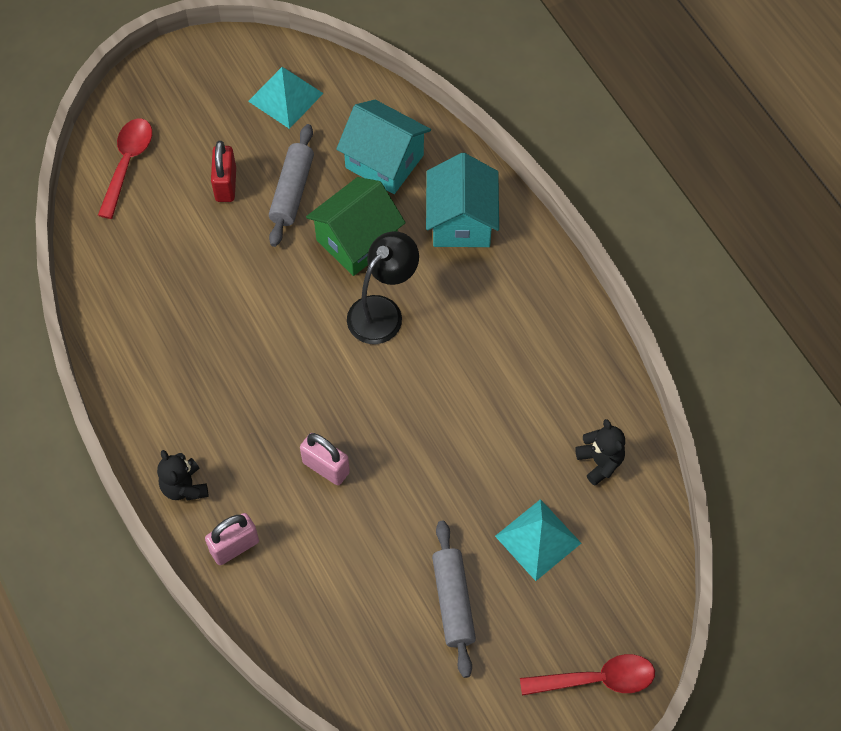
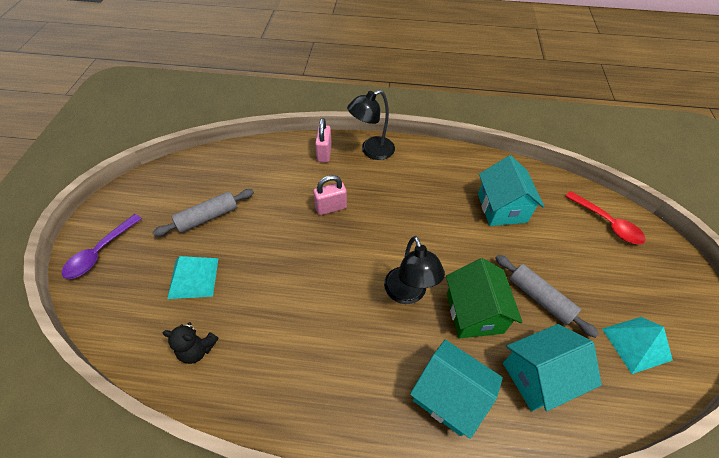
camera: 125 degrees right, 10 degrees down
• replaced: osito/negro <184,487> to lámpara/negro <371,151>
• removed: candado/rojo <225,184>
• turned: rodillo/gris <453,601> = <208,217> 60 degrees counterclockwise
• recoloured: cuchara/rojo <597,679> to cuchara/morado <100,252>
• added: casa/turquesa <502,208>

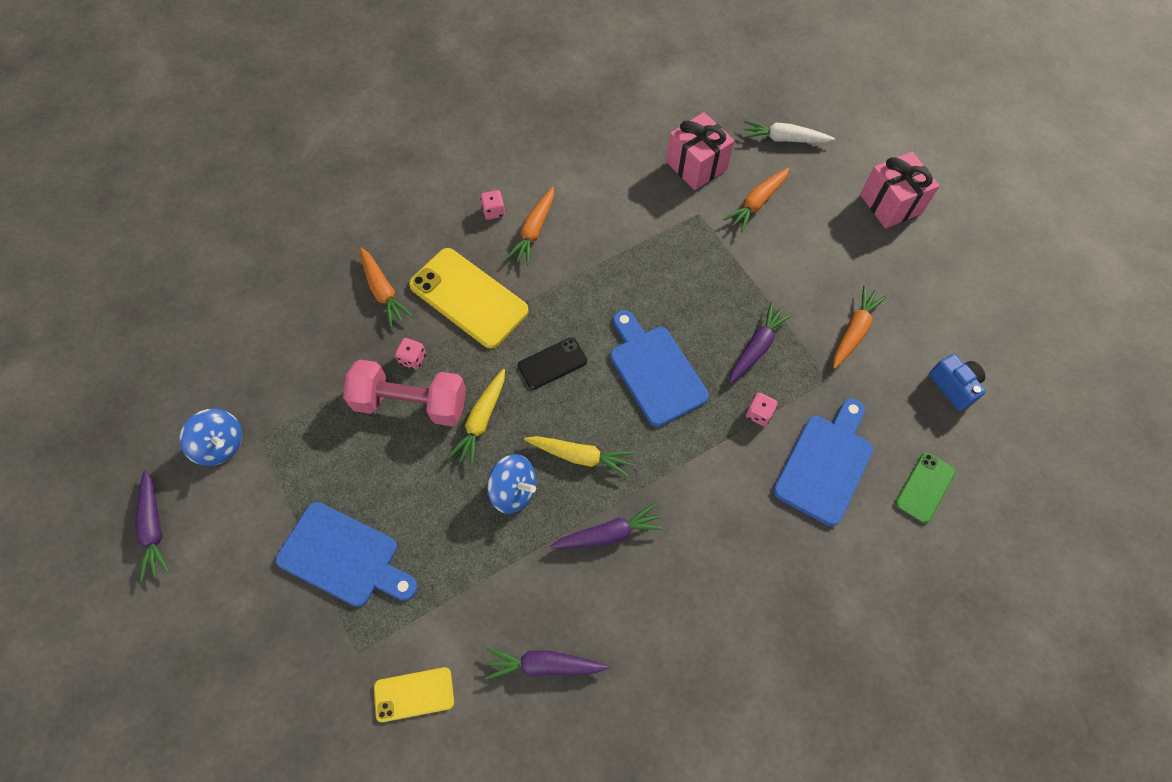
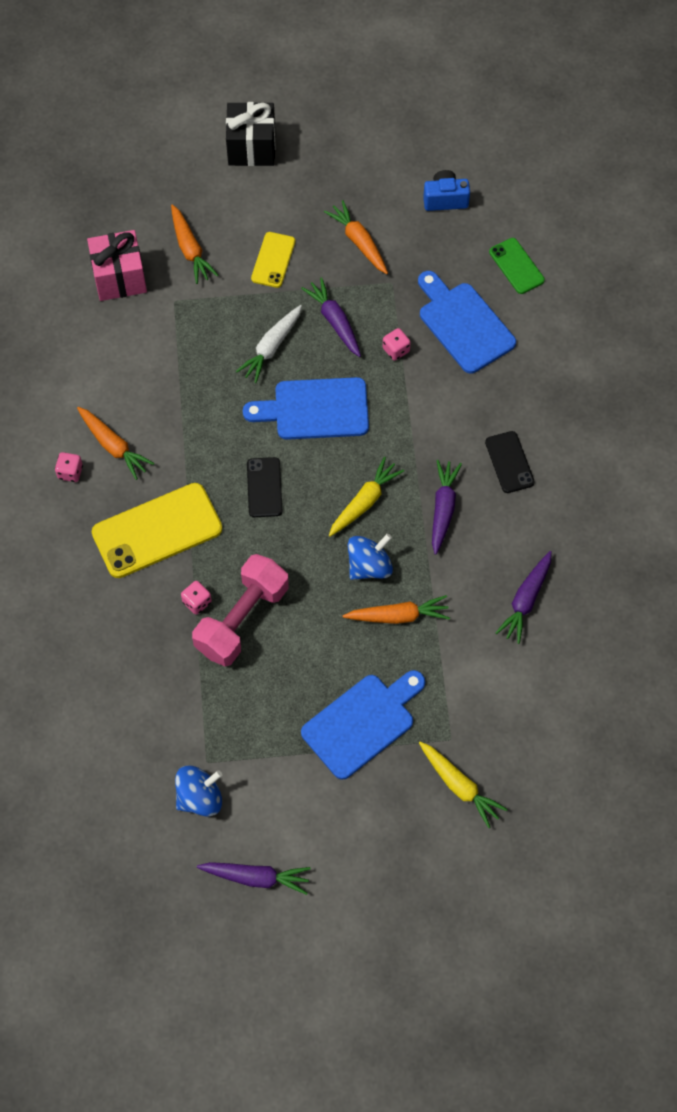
camera: 65 degrees left, 0 degrees up
• moved: zanahoria/naranja <383,291> to <398,616>
• moved: móvil/amarillo <414,694> to <273,260>
• moved: zanahoria/amarillo <481,420> to <459,786>
• moved: zanahoria/blanco <784,139> to <271,347>
• recoloured: regalo/rosa <890,204> to regalo/negro <251,147>
• added: móvil/negro <509,462>

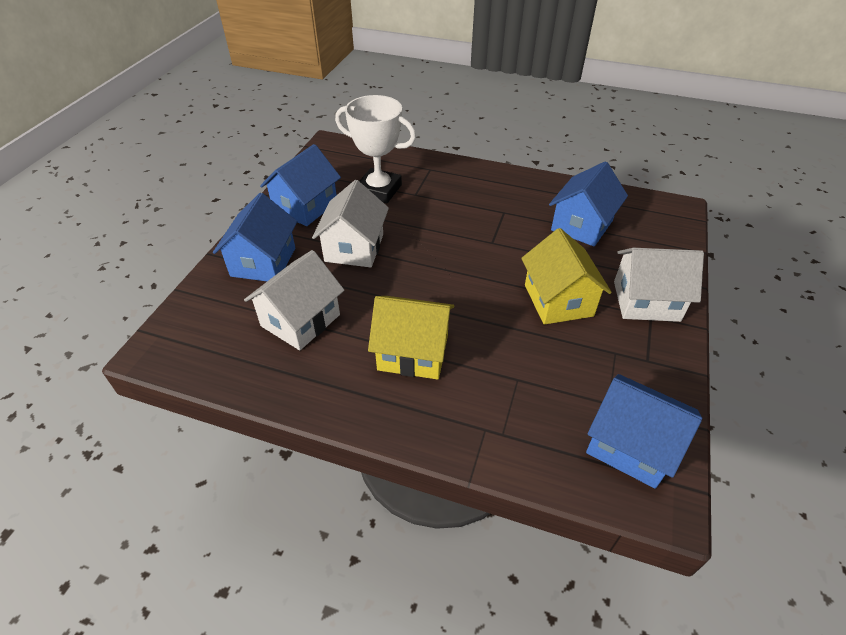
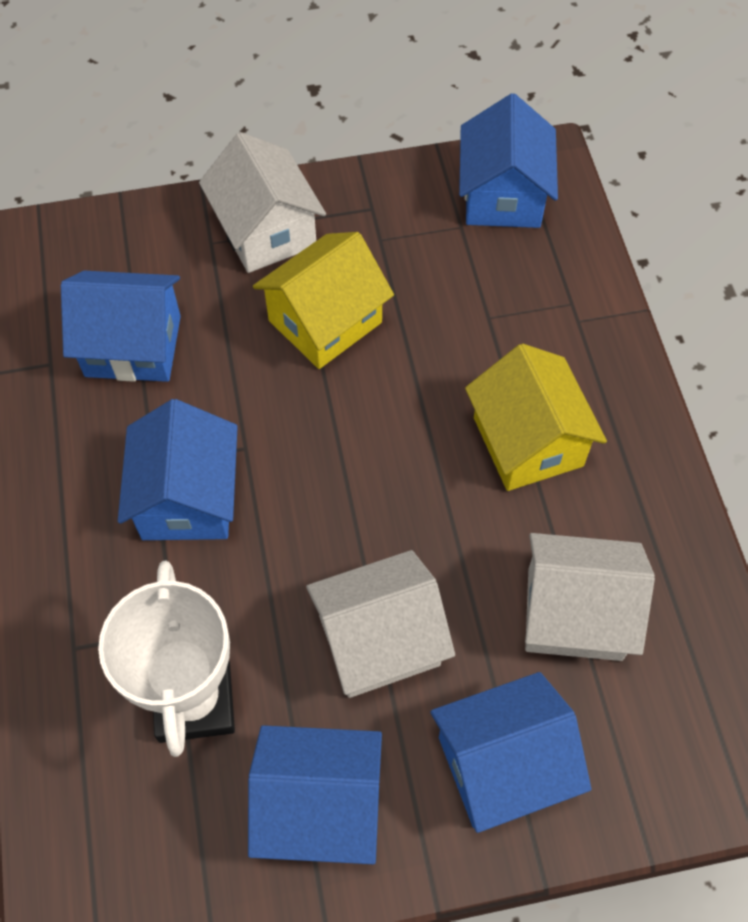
camera: 120 degrees left, 15 degrees up
• added: casa/azul <187,498>

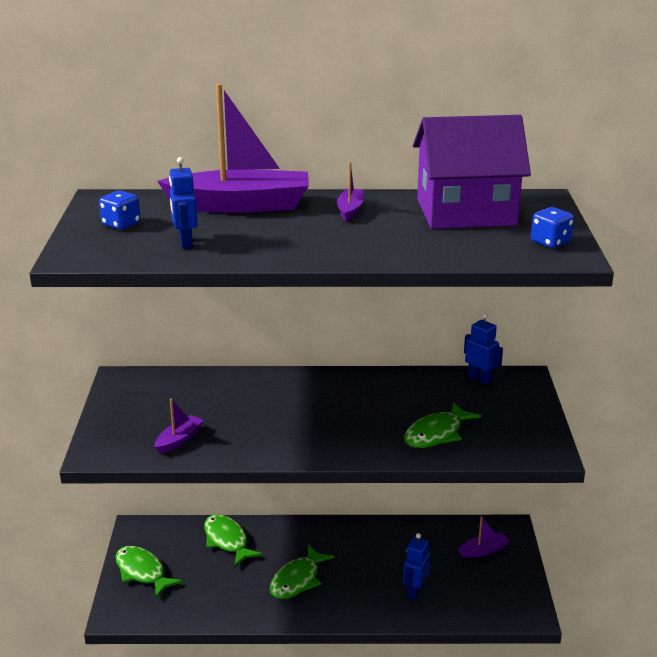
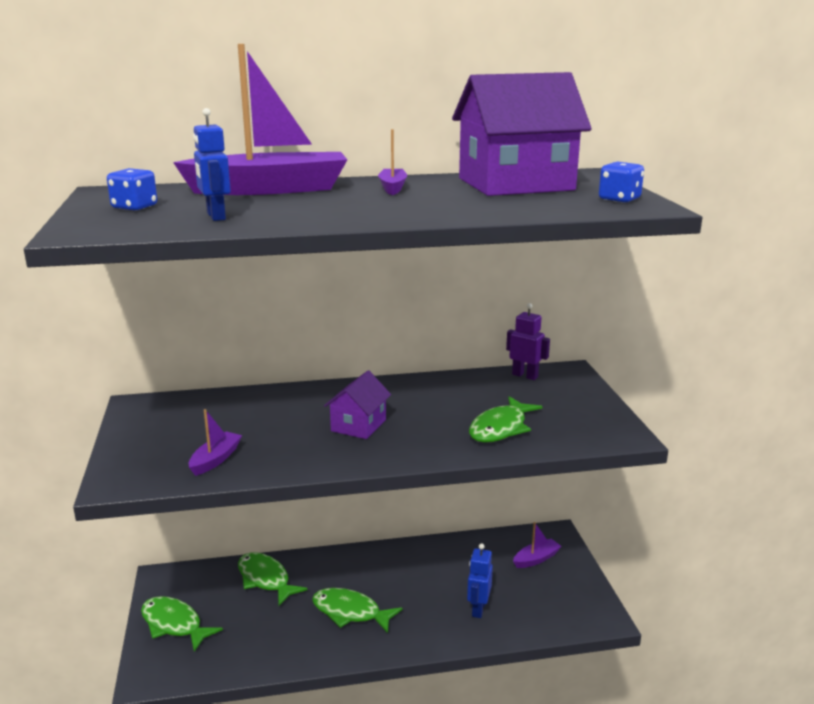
camera: 10 degrees left, 5 degrees down
• turned: pez/verde <297,580> = <350,612> 90 degrees clockwise
• recoloured: robot/azul <480,379> to robot/morado <525,376>
• added: casa/morado <358,425>

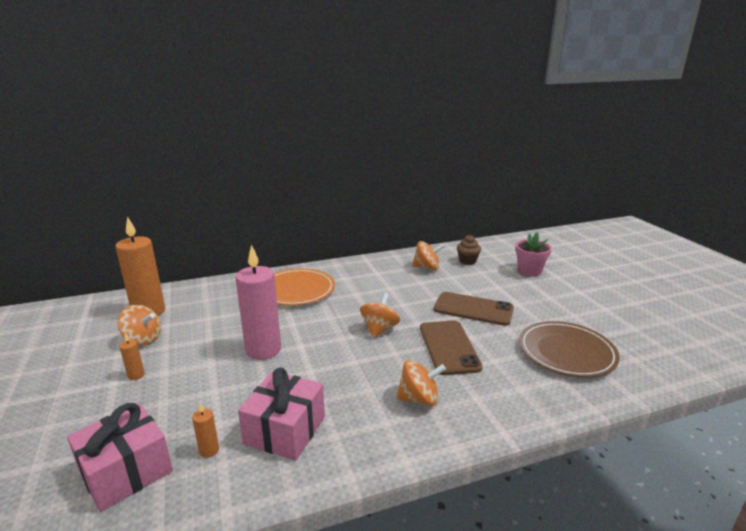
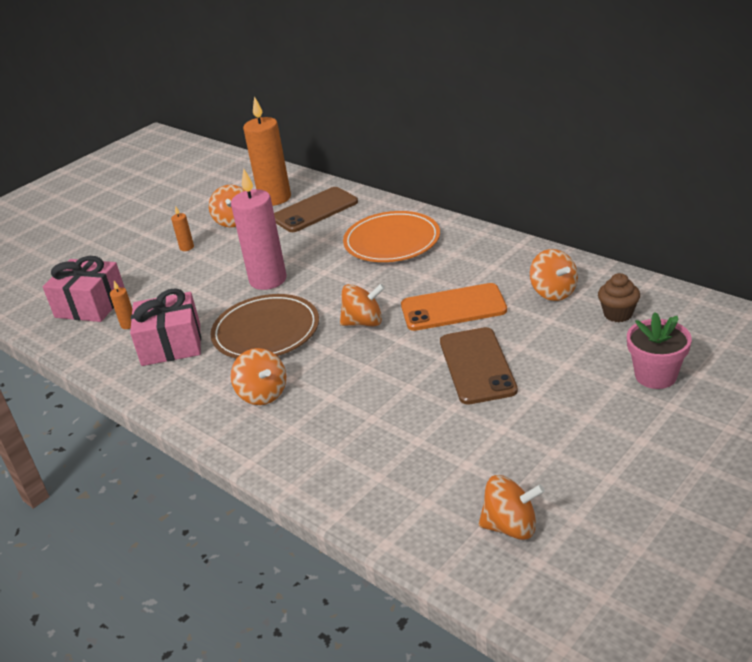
camera: 65 degrees right, 10 degrees up
• moved: móvil/marrón <449,347> to <315,210>
• moved: plato/marrón <566,352> to <266,331>
• added: móvil/naranja <453,308>
• added: peonza/naranja <511,526>

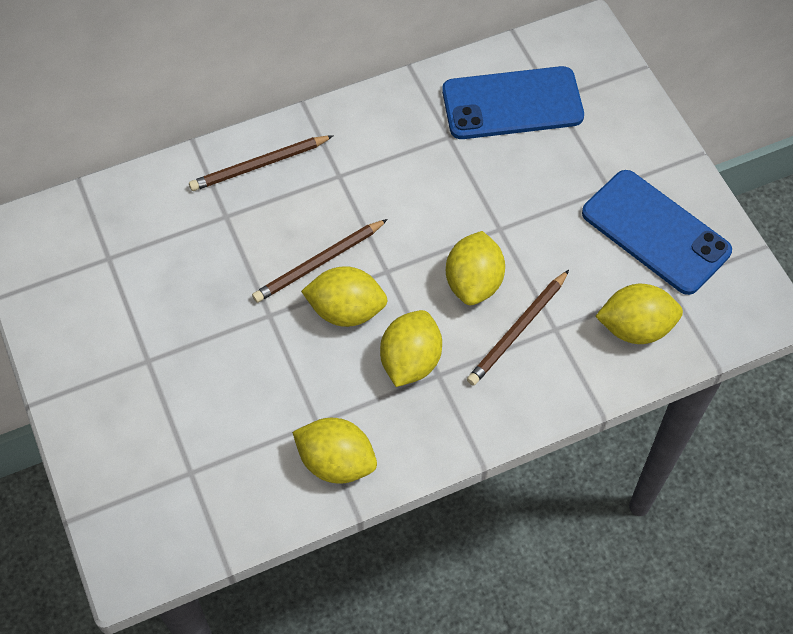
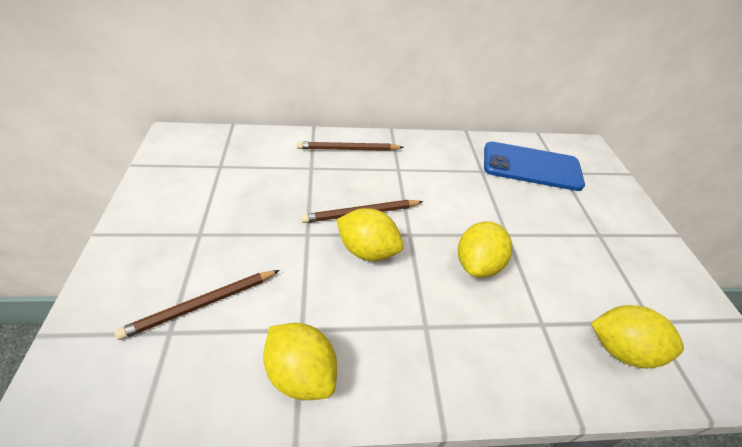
camera: 15 degrees right, 15 degrees down
• removed: limón/amarillo <410,361>
• moved: lápiz/marrón <518,330> to <201,305>
• removed: móvil/azul <655,232>

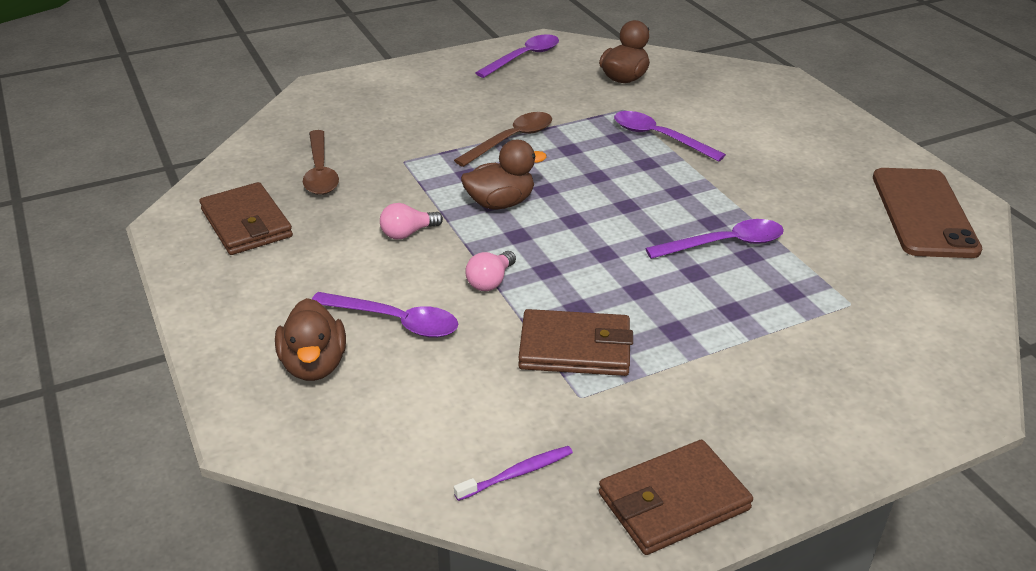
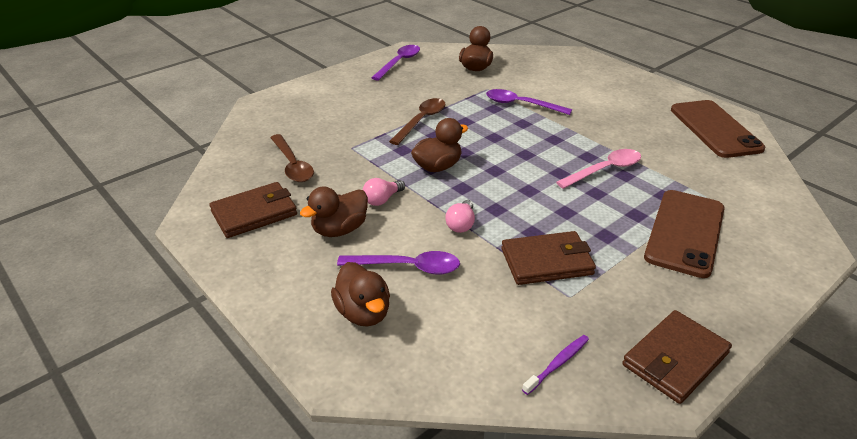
camera: 15 degrees left, 0 degrees up
• turned: cartera/marrón <246,223> = <254,213> 75 degrees counterclockwise
• recoloured: cuchara/morado <724,244> to cuchara/rosa <604,170>
• added: pato/marrón <339,229>
• added: móvil/marrón <685,232>

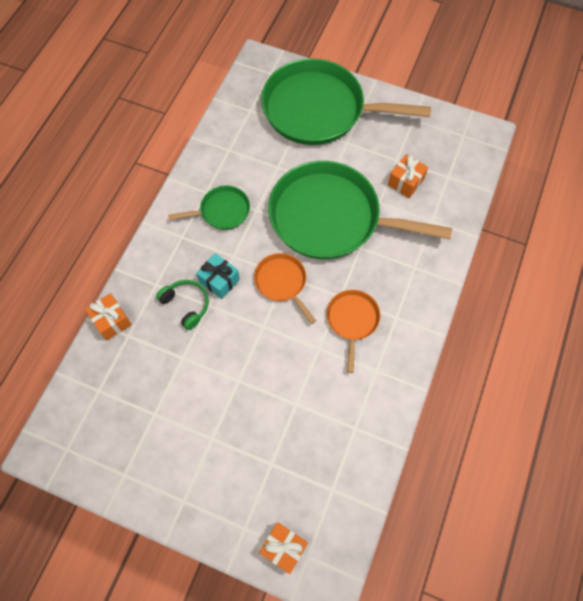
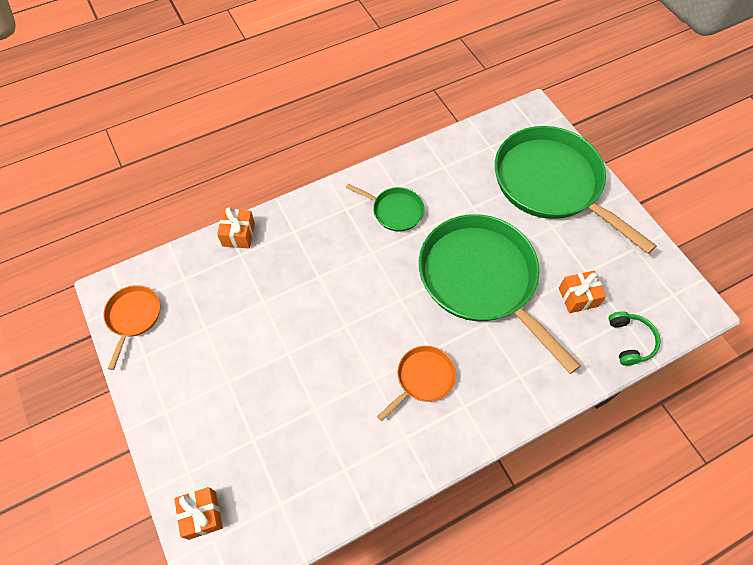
camera: 40 degrees right, 5 degrees down
• moved: auriculares/verde <186,305> to <630,341>
• removed: regalo/turquesa <219,281>
• moved: sartén/naranja <282,282> to <133,317>

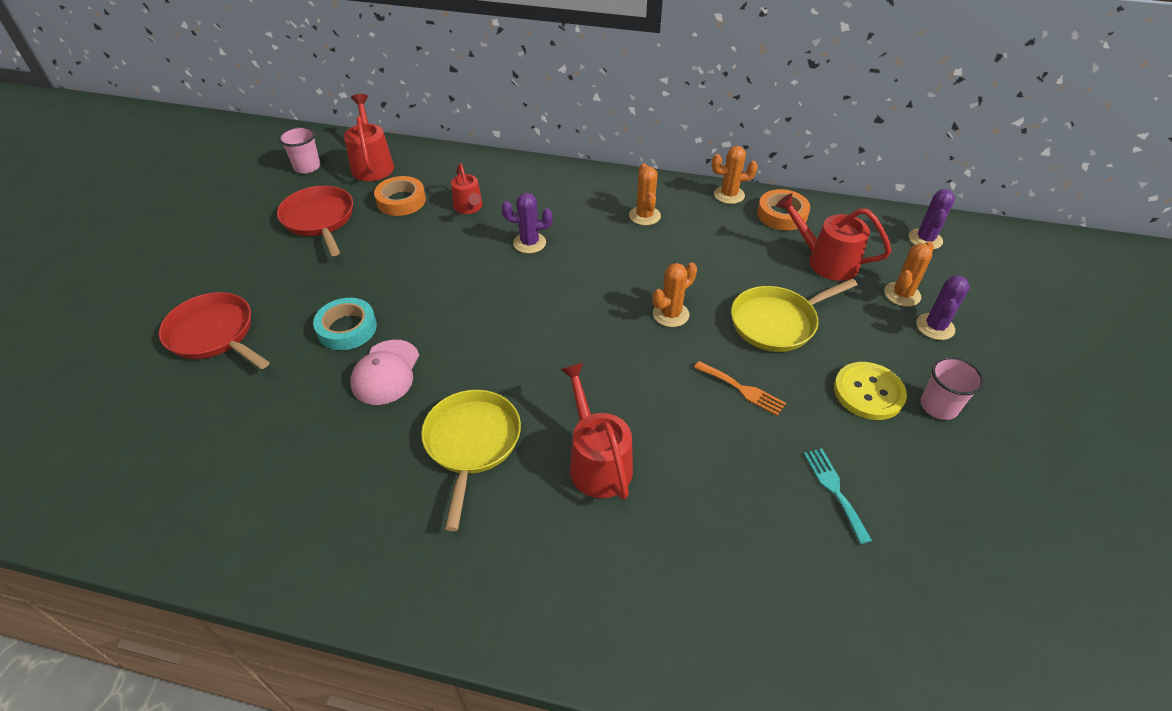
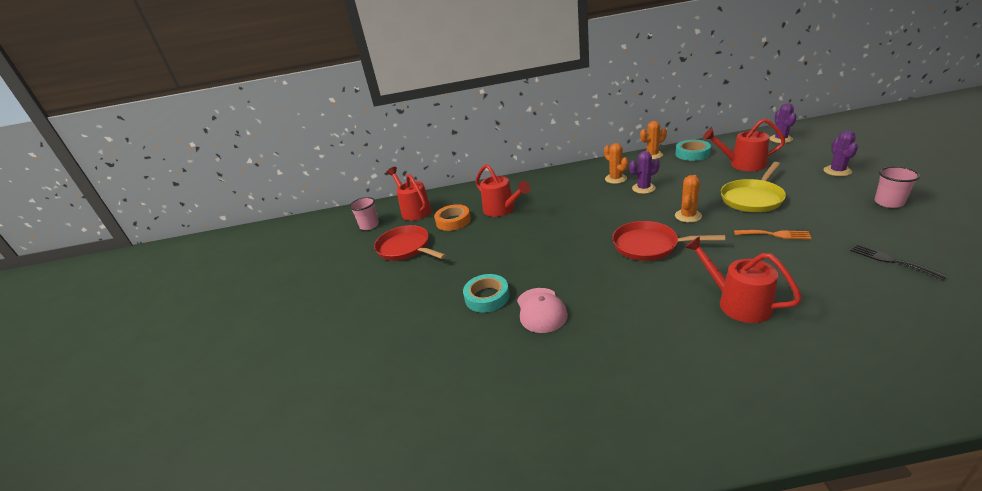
camera: 15 degrees left, 15 degrees down
• moved: sartén/rojo <214,334> to <649,245>
• removed: sartén/amarillo <472,443>
• resized: regadera/rojo <469,208> = <502,210> x1.52
• moved: cactus/morado <529,243> to <643,188>
• recoloured: cinta adhesiva/naranja <782,214> to cinta adhesiva/turquesa <692,153>
• recoloured: tenedor/turquesa <834,490> to tenedor/negro <891,260>
• removed: botón/amarillo <868,392>
• removed: cactus/naranja <902,294>

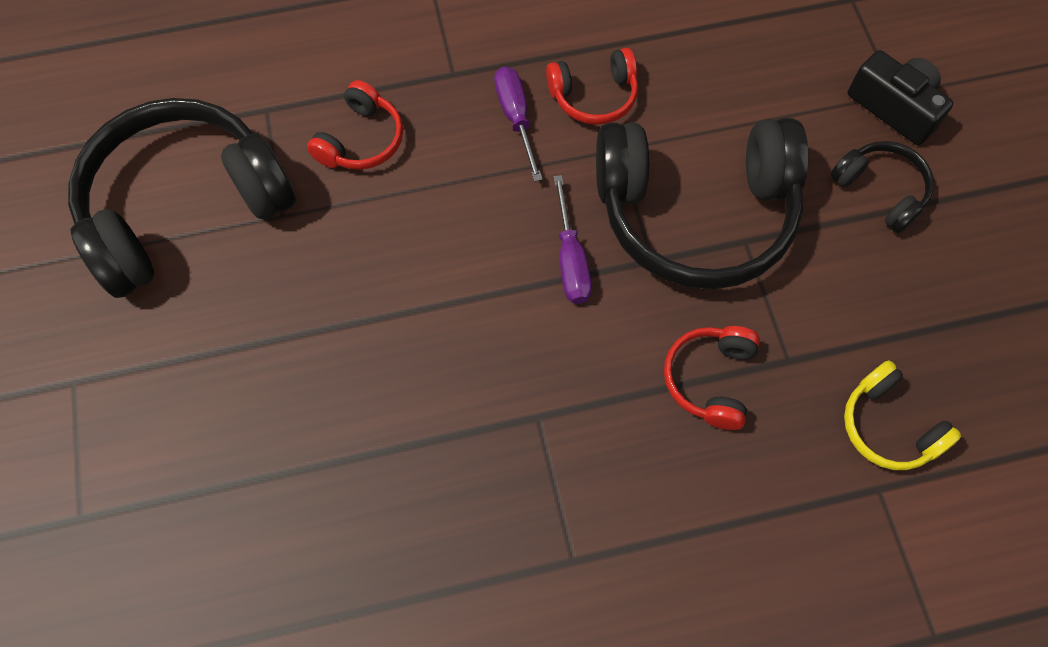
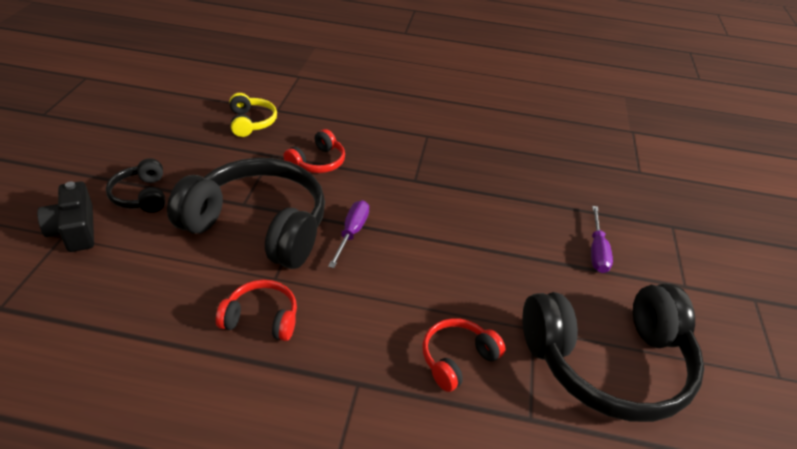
camera: 160 degrees left, 25 degrees down
• moved: destornillador/morado <516,118> to <597,251>

